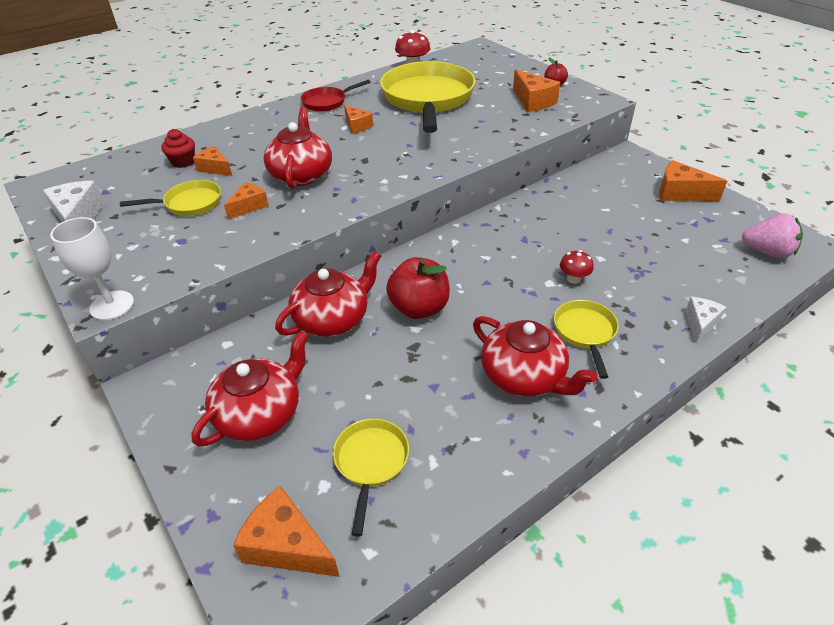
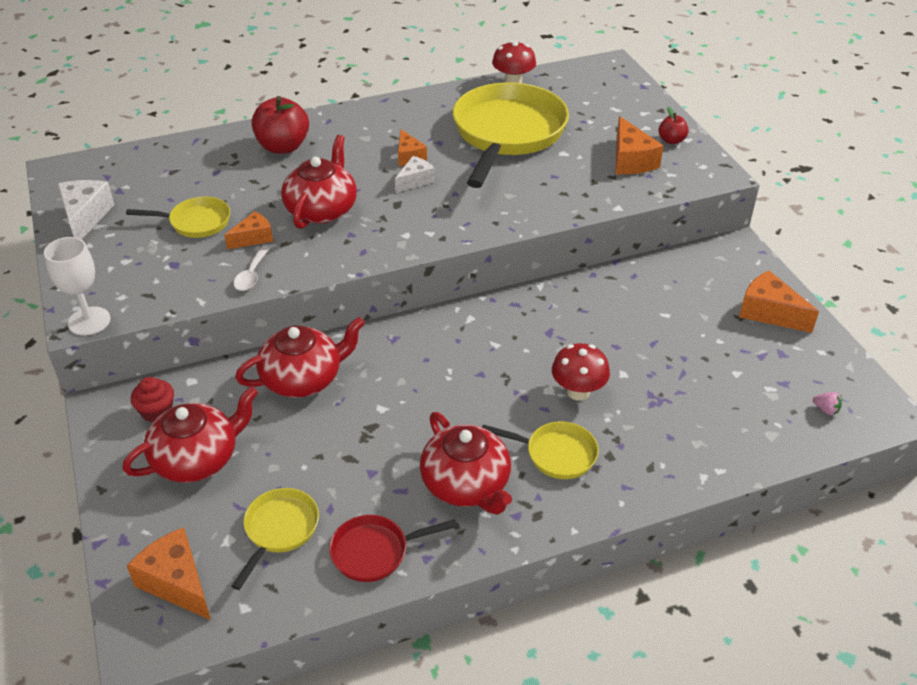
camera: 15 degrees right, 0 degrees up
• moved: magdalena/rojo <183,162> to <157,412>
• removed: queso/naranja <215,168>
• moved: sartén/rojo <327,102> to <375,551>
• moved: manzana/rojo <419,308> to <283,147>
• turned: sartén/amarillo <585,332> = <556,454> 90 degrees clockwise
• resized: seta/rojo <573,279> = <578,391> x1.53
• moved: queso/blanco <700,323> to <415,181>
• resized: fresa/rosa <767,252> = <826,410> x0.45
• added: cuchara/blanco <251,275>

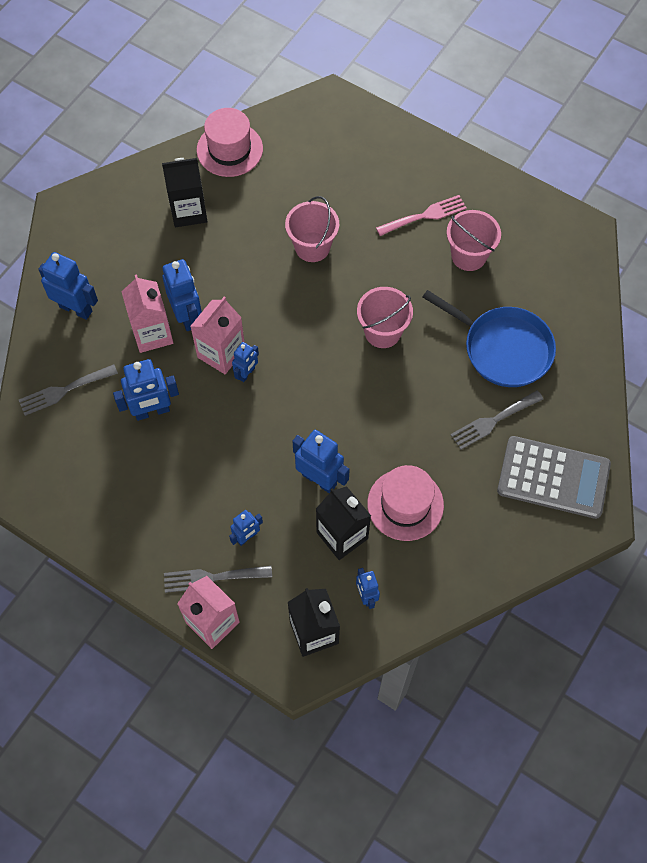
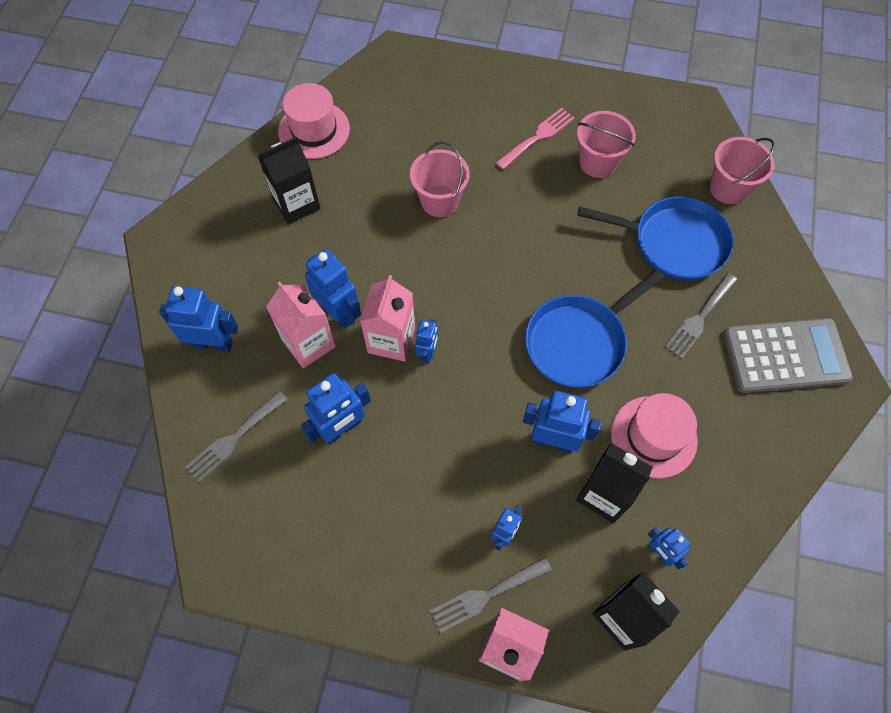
camera: 20 degrees left, 0 degrees up
• moved: balde/rosa <382,332> to <728,188>
• added: sartén/azul <578,342>

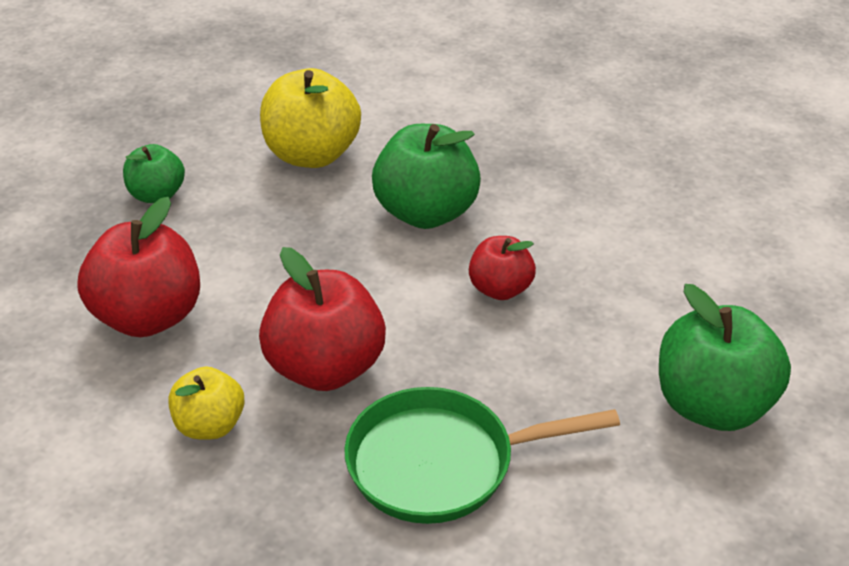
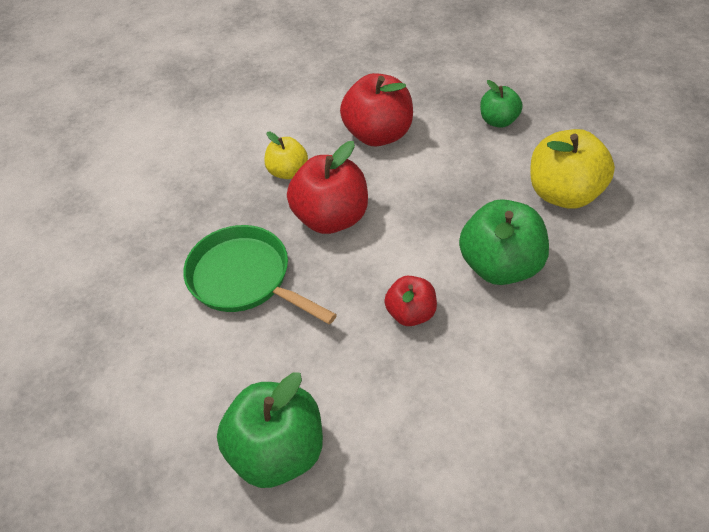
camera: 95 degrees right, 10 degrees up
• turned: sartén/verde <441,463> = <245,278> 45 degrees counterclockwise

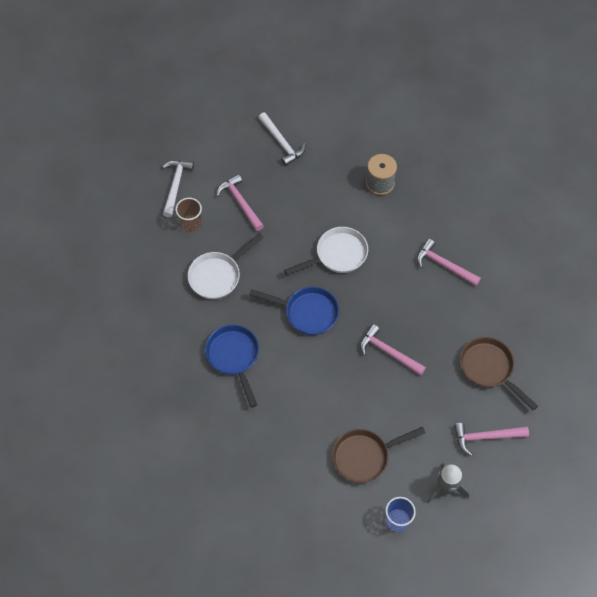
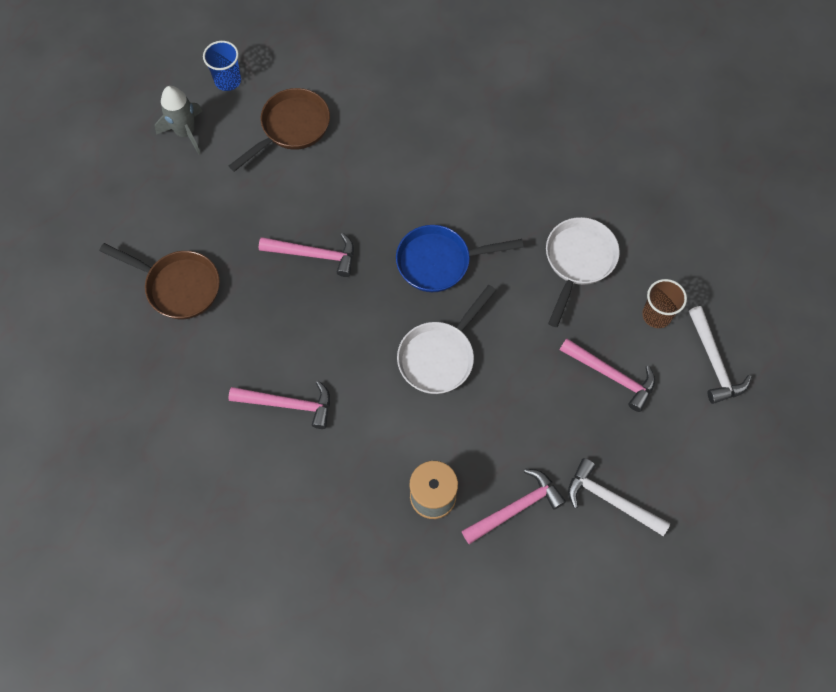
camera: 155 degrees right, 5 degrees up
• removed: sartén/azul <234,357>
• moved: martillo/rosa <485,437> to <516,508>

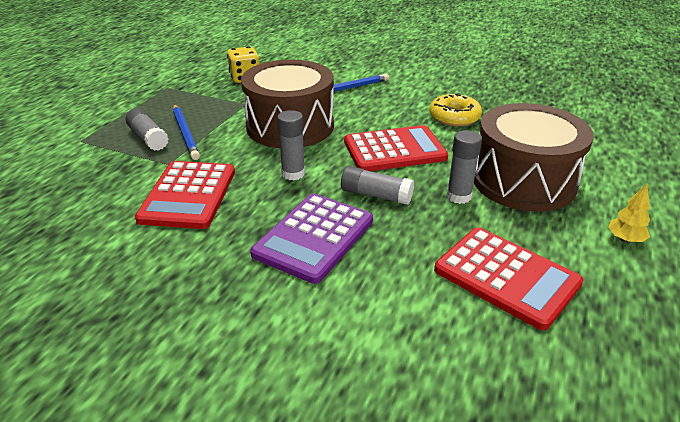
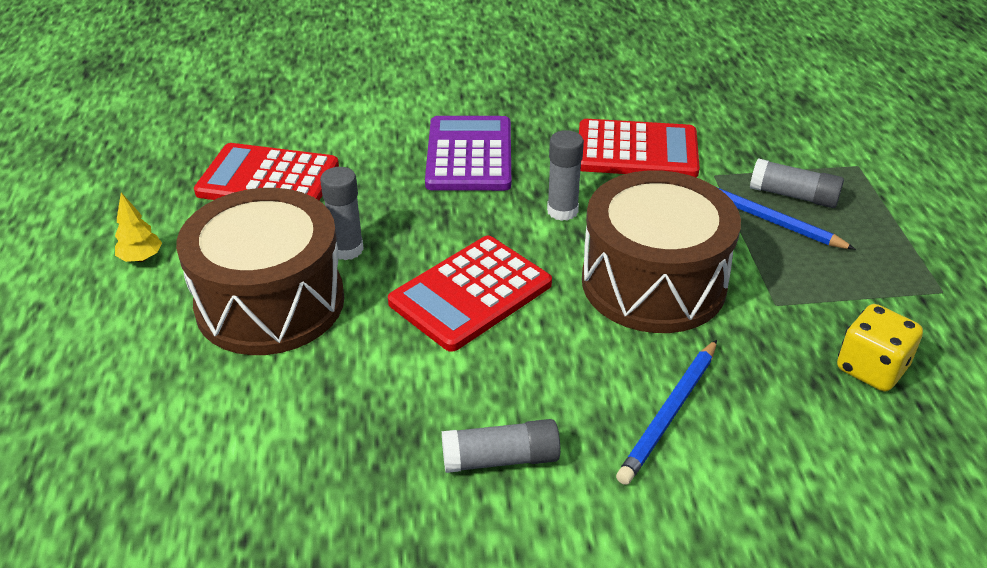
camera: 150 degrees right, 5 degrees up
• turned: calculadora/rojo <188,195> = <637,151> 120 degrees clockwise
• moved: barra de pegamento/gris <376,195> to <500,459>
• removed: rosquilla/amarillo <454,117>

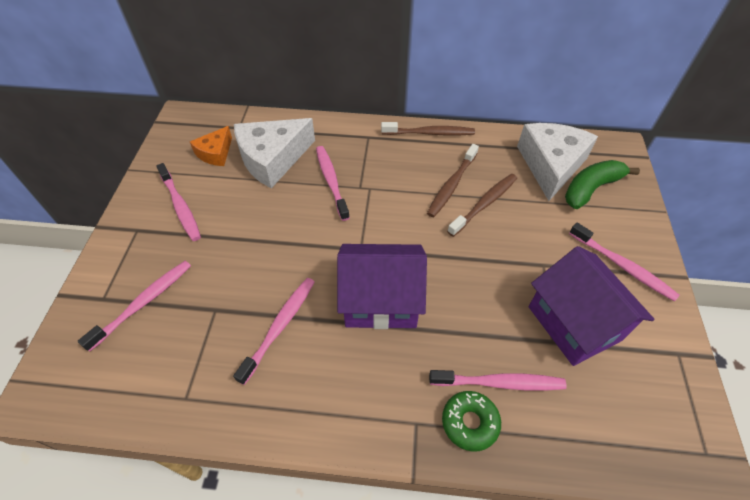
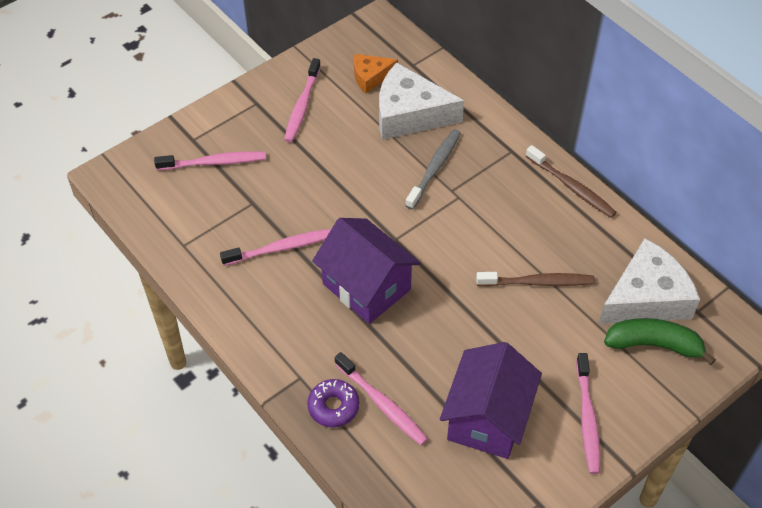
camera: 45 degrees right, 0 degrees up
• recoloured: cepillo de dientes/rosa <331,181> to cepillo de dientes/gris <434,168>
• removed: cepillo de dientes/marrón <451,185>
• recoloured: rosquilla/verde <470,422> to rosquilla/morado <333,407>

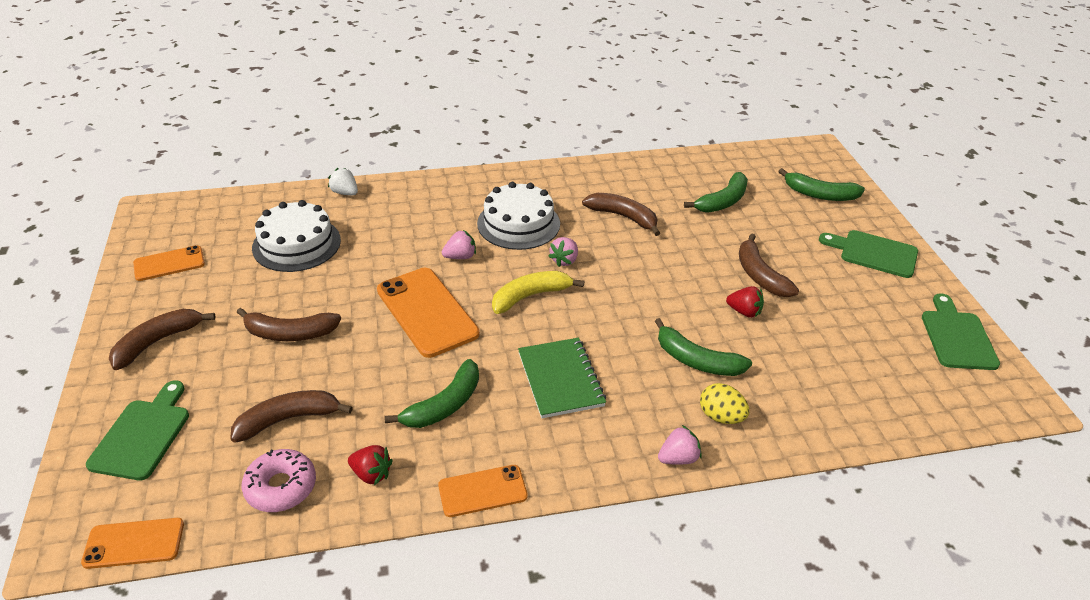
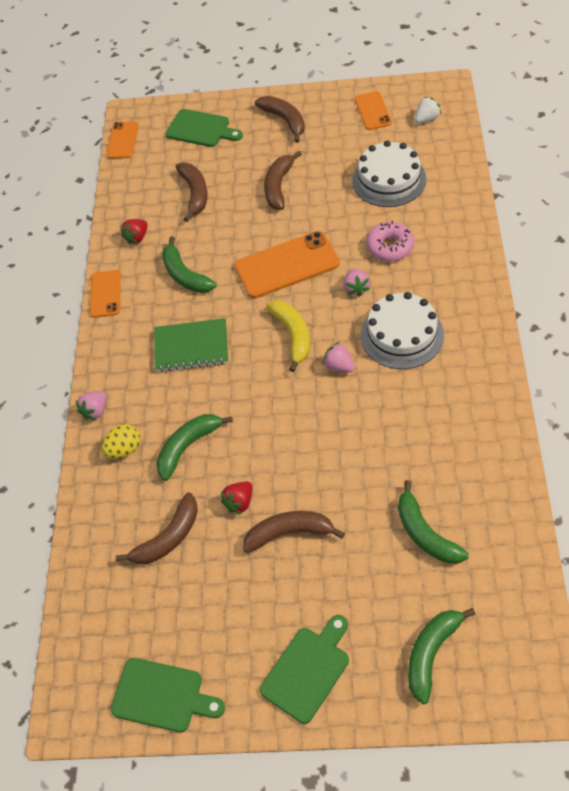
camera: 110 degrees right, 15 degrees up
• moved: rosquilla/rosa <281,487> to <390,247>
• moved: fresa/blanco <345,193> to <426,119>
• moved: plátano/marrón <623,217> to <168,537>
• turned: fresa/rosa <678,458> = <95,411> 45 degrees clockwise

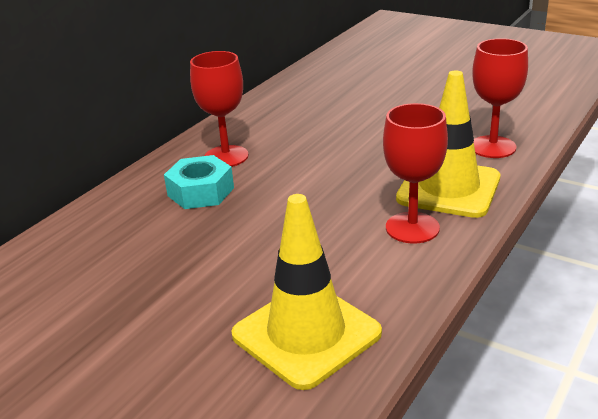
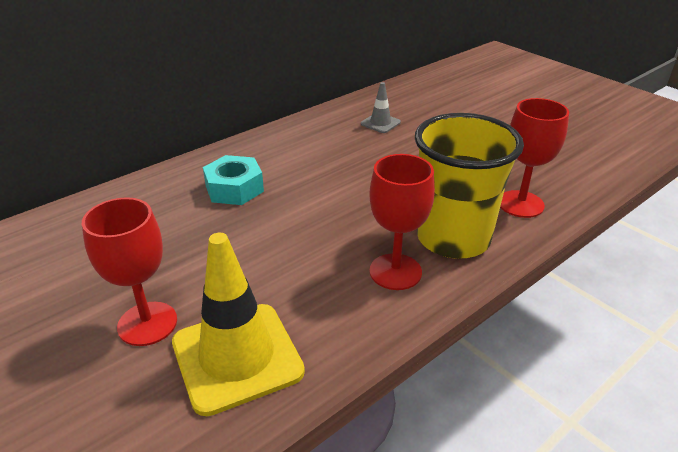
camera: 15 degrees right, 5 degrees up
• moved: copa/rojo <226,156> to <147,323>
• replaced: cono de tráfico/amarillo <448,188> to vaso/amarillo <453,238>
• added: cono de tráfico/gris <380,123>

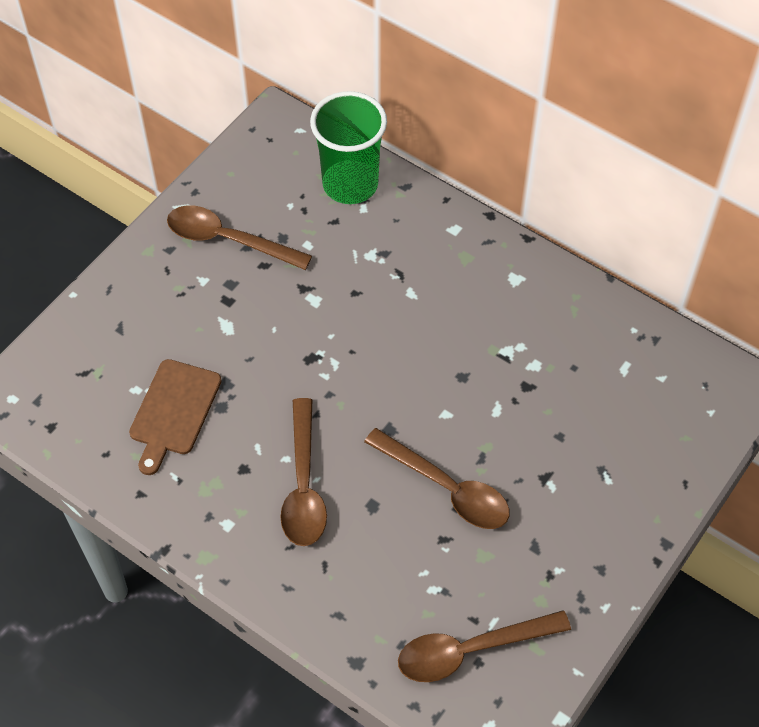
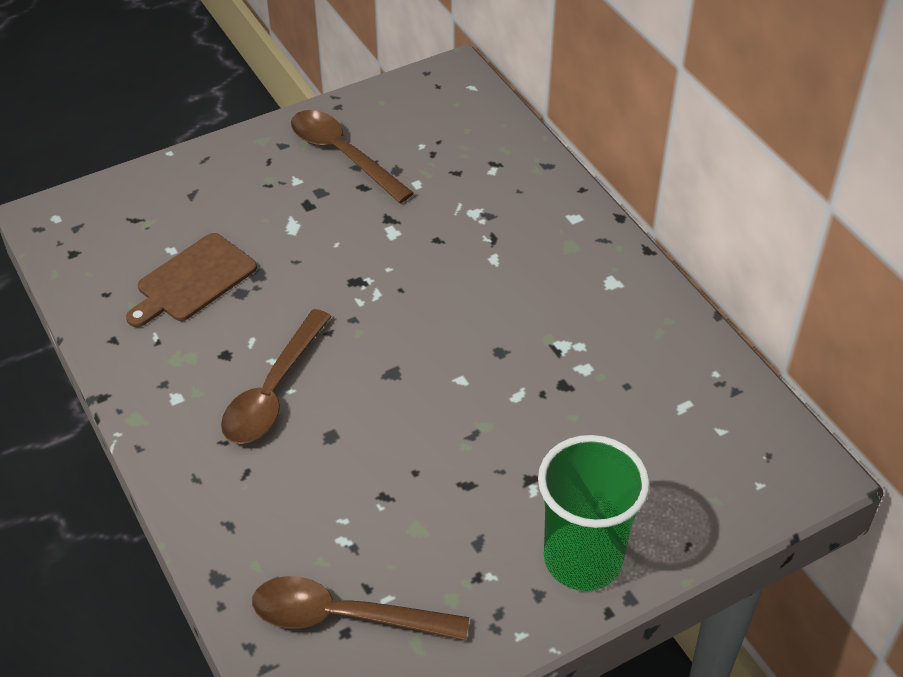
camera: 25 degrees right, 10 degrees down
• moved: vaso/verde <350,184> to <583,559>
• removed: cuchara/marrón <446,488>

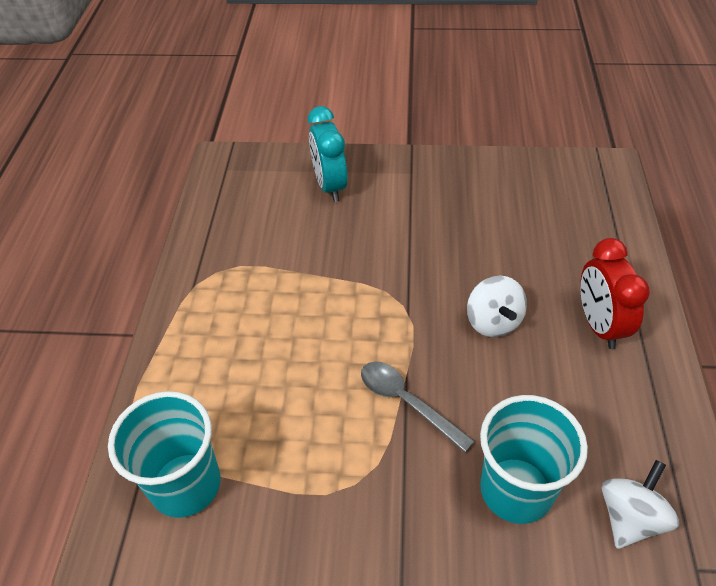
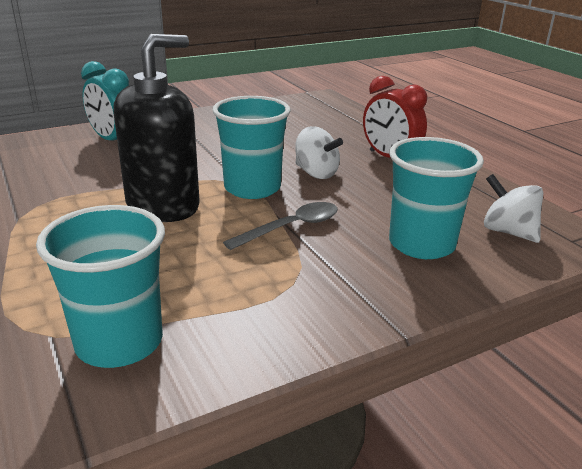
camera: 35 degrees left, 20 degrees down
• turned: cuchara/gris <407,402> = <291,227> 135 degrees clockwise
• turned: peonza/blanco <630,517> = <508,232> 45 degrees counterclockwise
• added: dispensador de jabón/negro <163,206>
• added: vaso/turquesa <252,188>

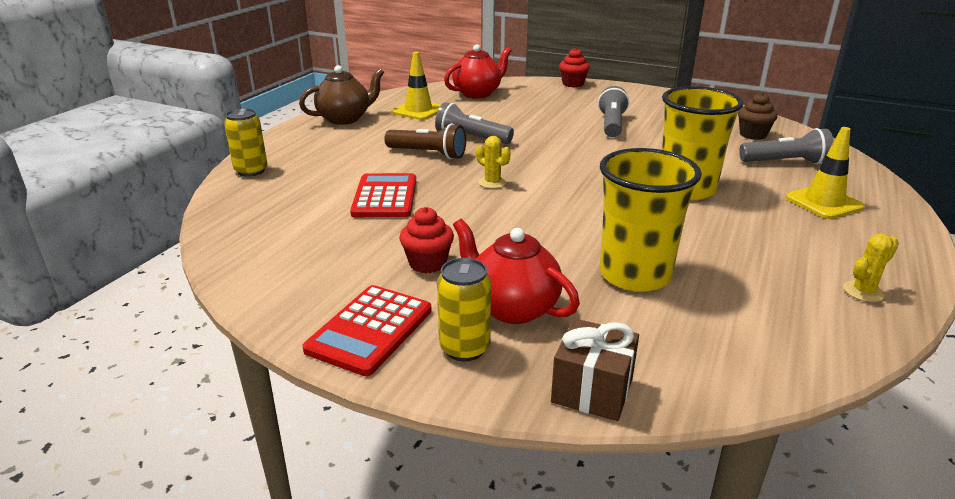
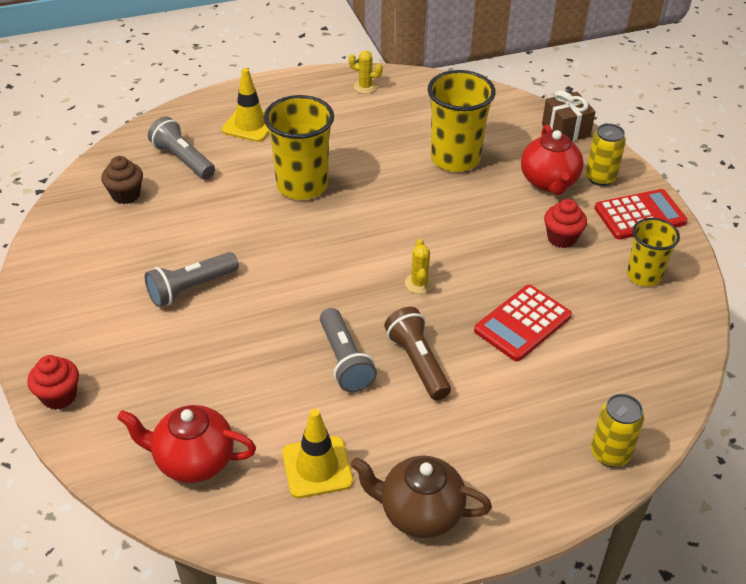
camera: 135 degrees left, 15 degrees up
• added: vaso/amarillo <643,275>

